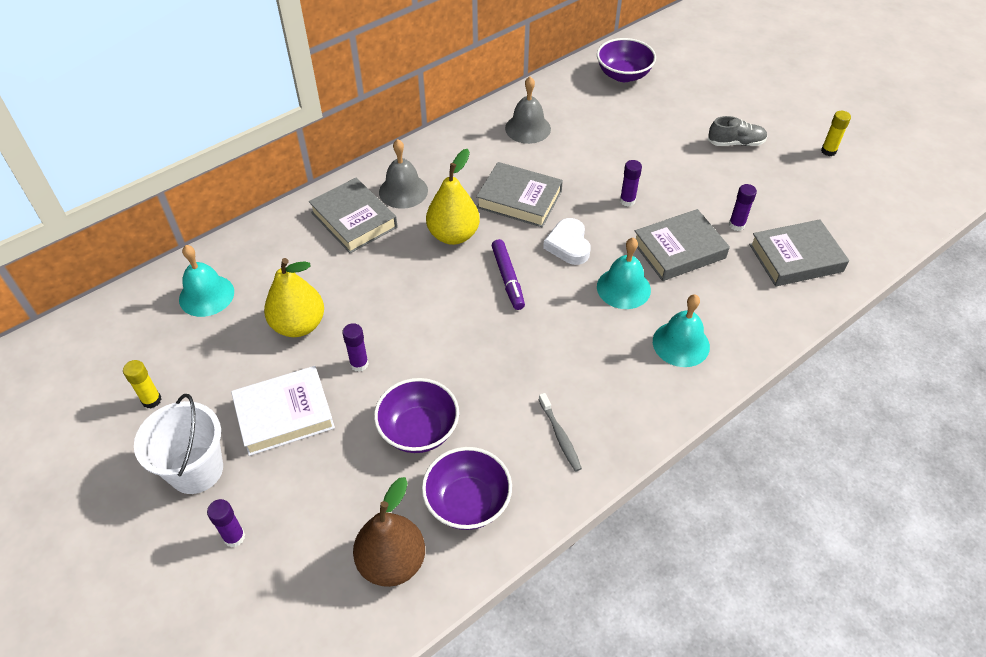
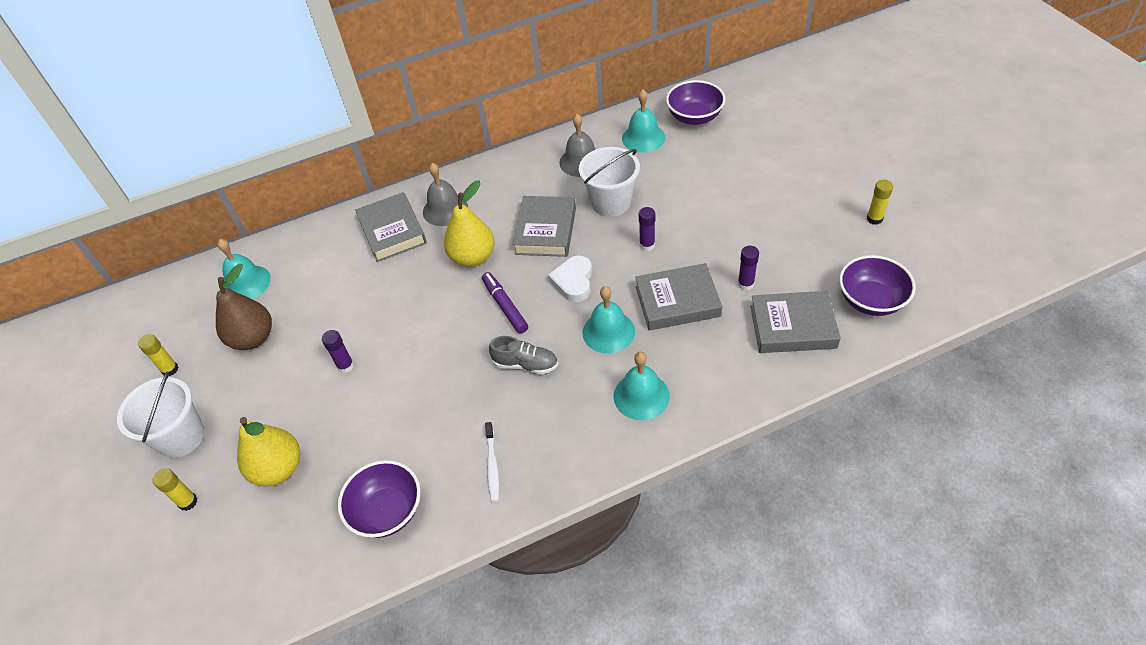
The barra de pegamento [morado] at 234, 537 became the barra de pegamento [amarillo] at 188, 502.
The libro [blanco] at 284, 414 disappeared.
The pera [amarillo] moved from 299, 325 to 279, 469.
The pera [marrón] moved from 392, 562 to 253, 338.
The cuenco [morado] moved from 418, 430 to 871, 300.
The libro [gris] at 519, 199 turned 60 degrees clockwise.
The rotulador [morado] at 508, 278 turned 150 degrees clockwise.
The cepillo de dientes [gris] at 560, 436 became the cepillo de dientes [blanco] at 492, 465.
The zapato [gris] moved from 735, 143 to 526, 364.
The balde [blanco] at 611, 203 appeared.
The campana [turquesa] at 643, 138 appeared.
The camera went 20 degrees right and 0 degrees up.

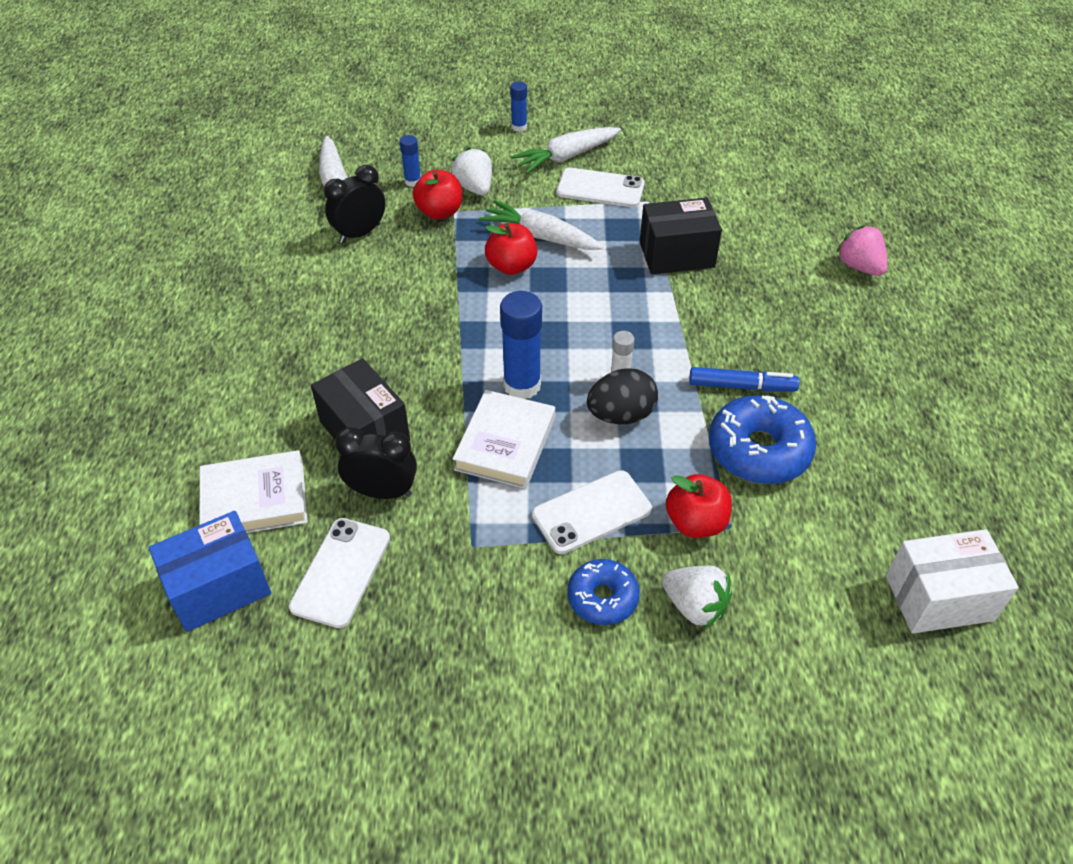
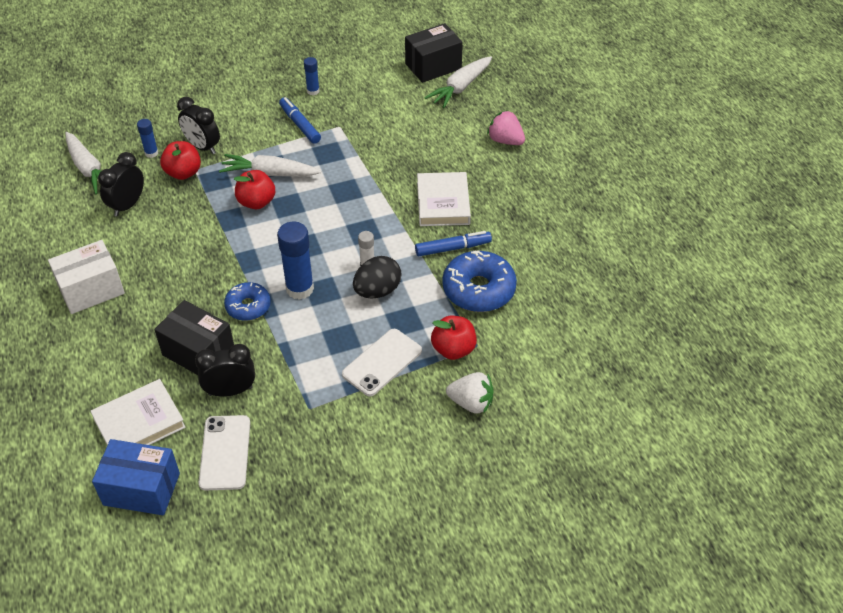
The caja [azul] at 219, 587 turned 60 degrees clockwise.
The fresa [blanco] at 474, 188 was replaced by the despertador [negro] at 202, 147.
The libro [blanco] moved from 505, 443 to 443, 203.
The barra de pegamento [azul] moved from 519, 127 to 313, 91.
The zanahoria [blanco] moved from 566, 157 to 460, 87.
The móvil [blanco] at 600, 188 was replaced by the rotulador [azul] at 300, 124.
The rosquilla [azul] moved from 602, 598 to 248, 306.
The caja [negro] moved from 676, 254 to 433, 66.
The caja [blanco] moved from 939, 598 to 91, 290.
The camera went 20 degrees left and 0 degrees up.

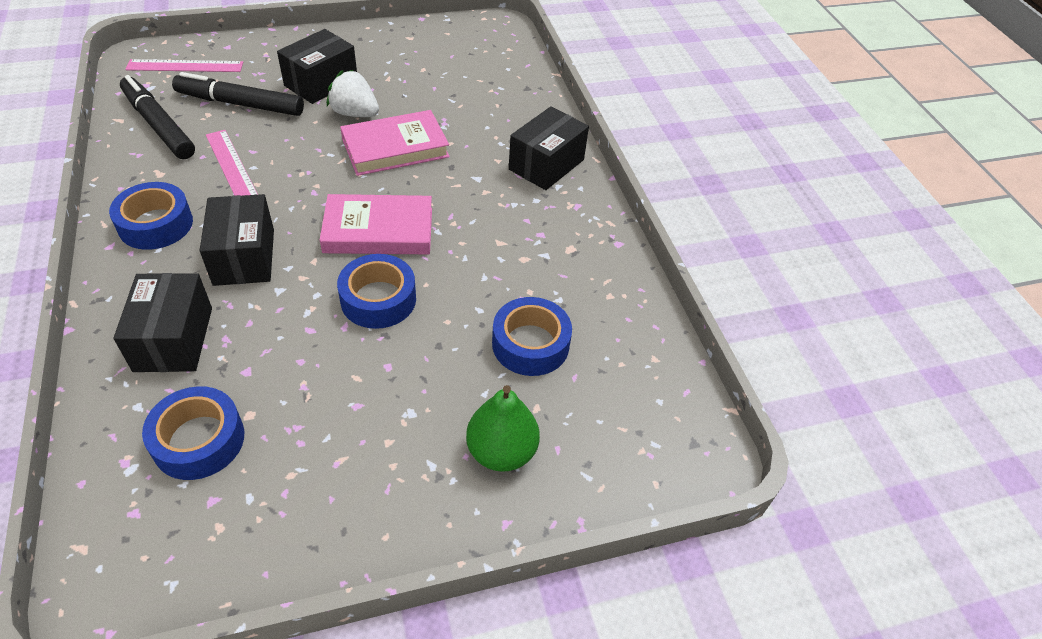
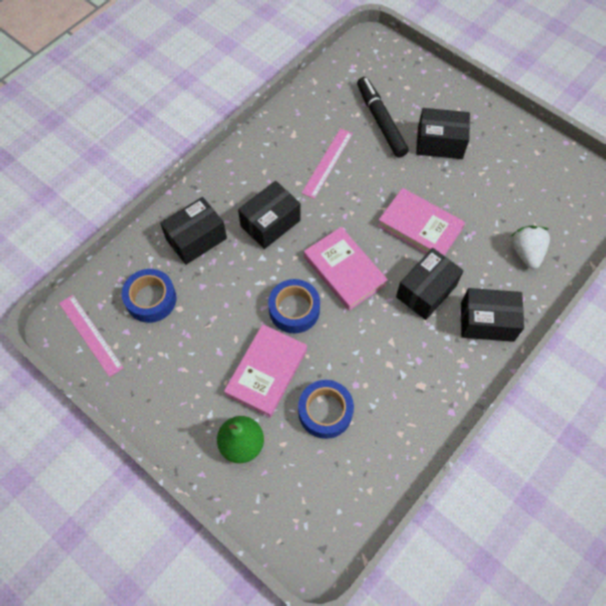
The cinta adhesiva [azul] at 156, 224 disappeared.
The rotulador [negro] at 159, 125 disappeared.
The regla [rosa] moved from 185, 66 to 90, 335.
The fresa [blanco] moved from 355, 113 to 526, 253.
The libro [rosa] at 266, 372 appeared.
The caja [negro] at 426, 291 appeared.
The camera went 60 degrees right and 15 degrees up.

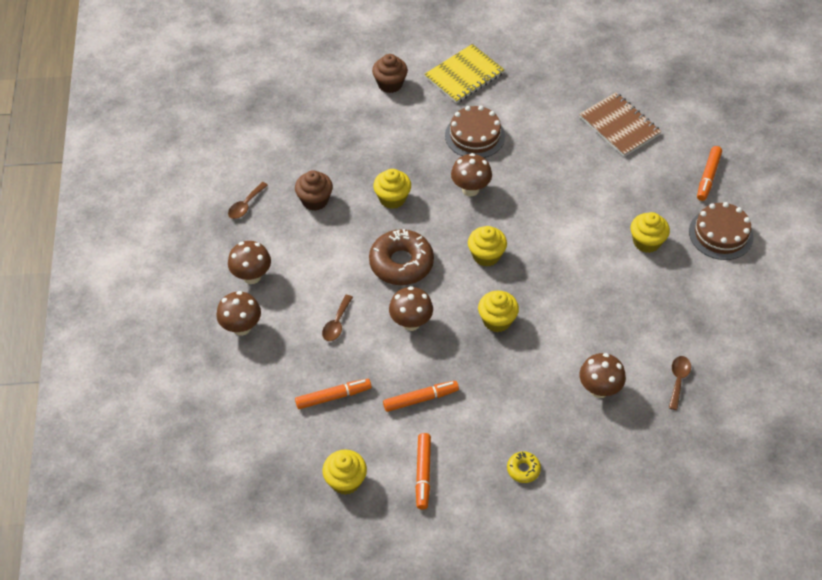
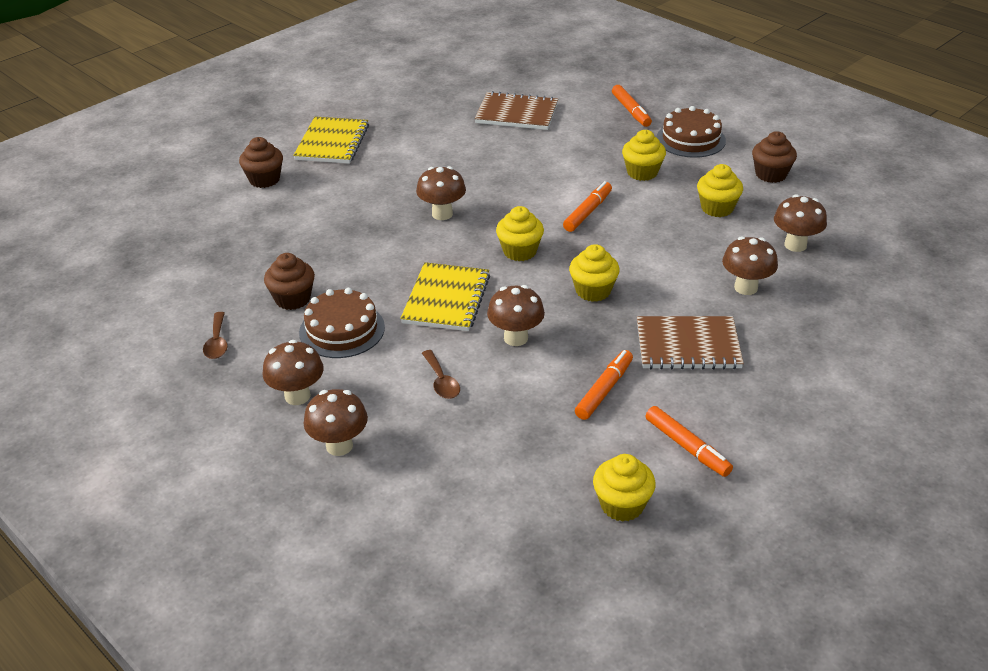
The rotulador [naranja] moved from 333, 397 to 588, 212.
The rosquilla [marrón] at 401, 263 was replaced by the cuaderno [amarillo] at 446, 299.
The magdalena [amarillo] moved from 392, 198 to 717, 208.
The tarta [marrón] moved from 475, 135 to 342, 330.
The rosquilla [amarillo] at 523, 469 disappeared.
The cuchara [marrón] at 678, 380 was replaced by the seta [marrón] at 795, 245.
The cuaderno [marrón] at 688, 345 appeared.
The magdalena [marrón] at 771, 174 appeared.
The camera went 40 degrees left and 15 degrees down.

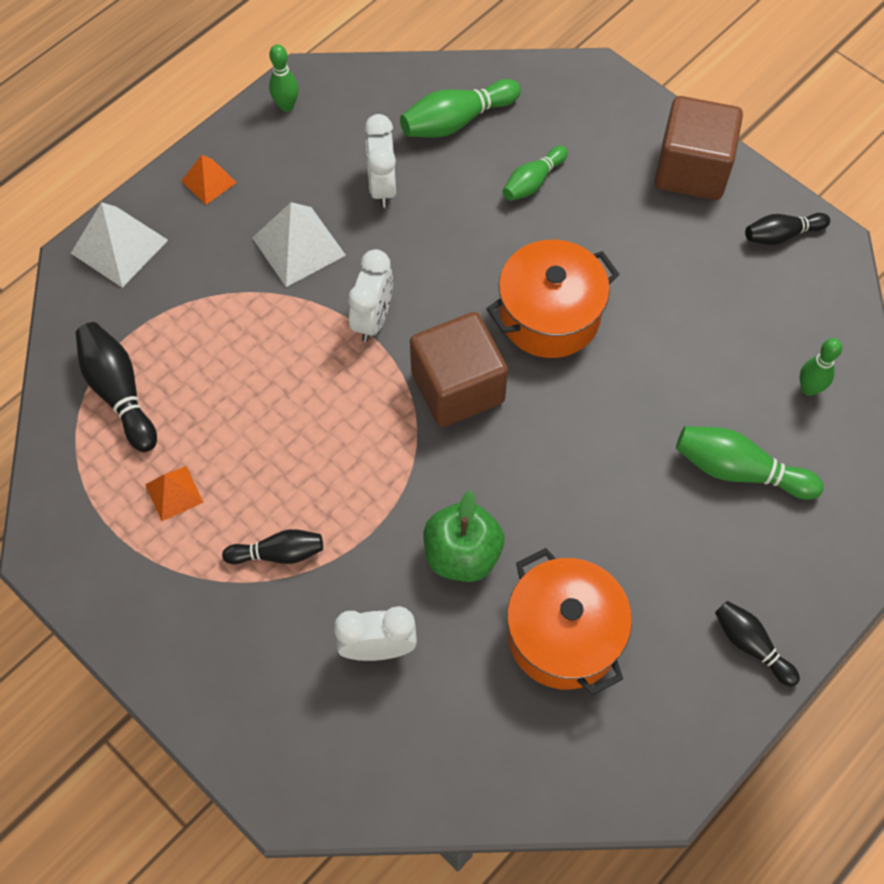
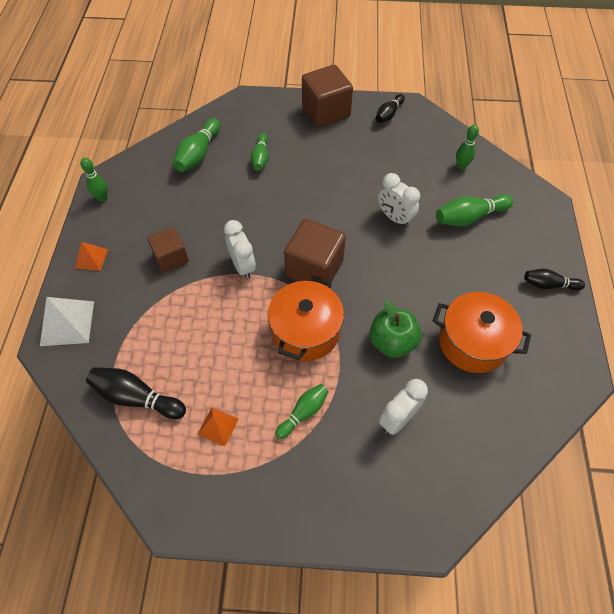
The bolo [negro] at 278, 553 became the bolo [verde] at 303, 412.
The pirámide [blanco] at 298, 246 was replaced by the cubo [marrón] at 171, 258.
The despertador [blanco] moved from 382, 187 to 394, 218.
The olla [naranja] moved from 549, 316 to 305, 331.
The camera went 40 degrees left and 5 degrees down.

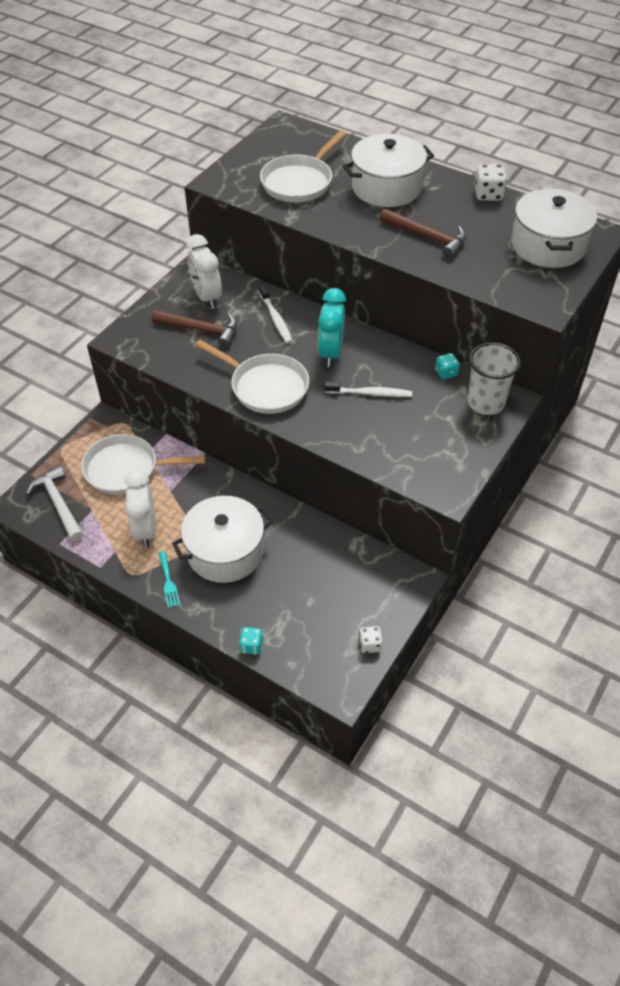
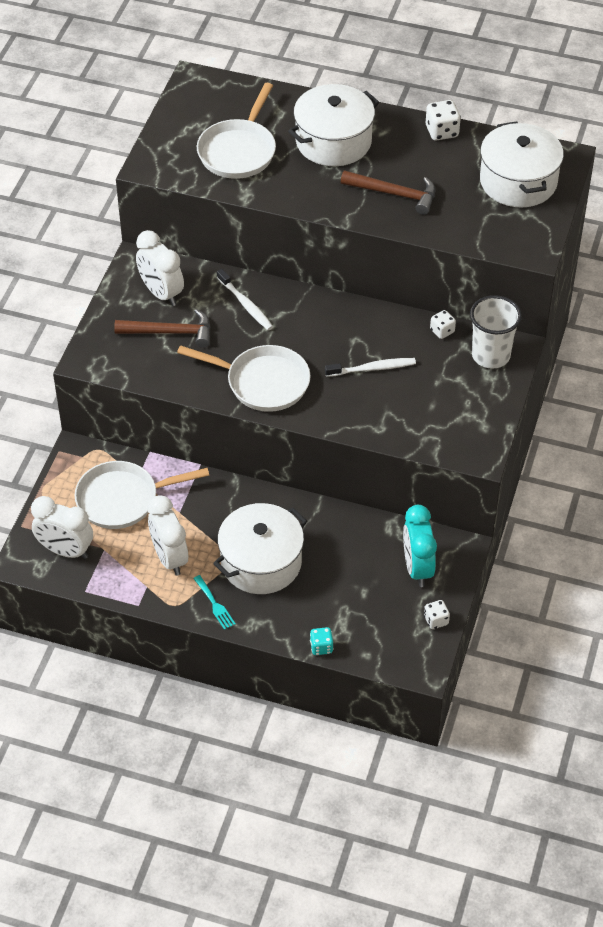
The martillo [blanco] at 58, 504 was replaced by the despertador [blanco] at 65, 550.
The despertador [turquesa] moved from 331, 353 to 417, 568.
The dado [turquesa] at 446, 373 became the dado [blanco] at 442, 331.
The camera went 15 degrees left and 0 degrees up.

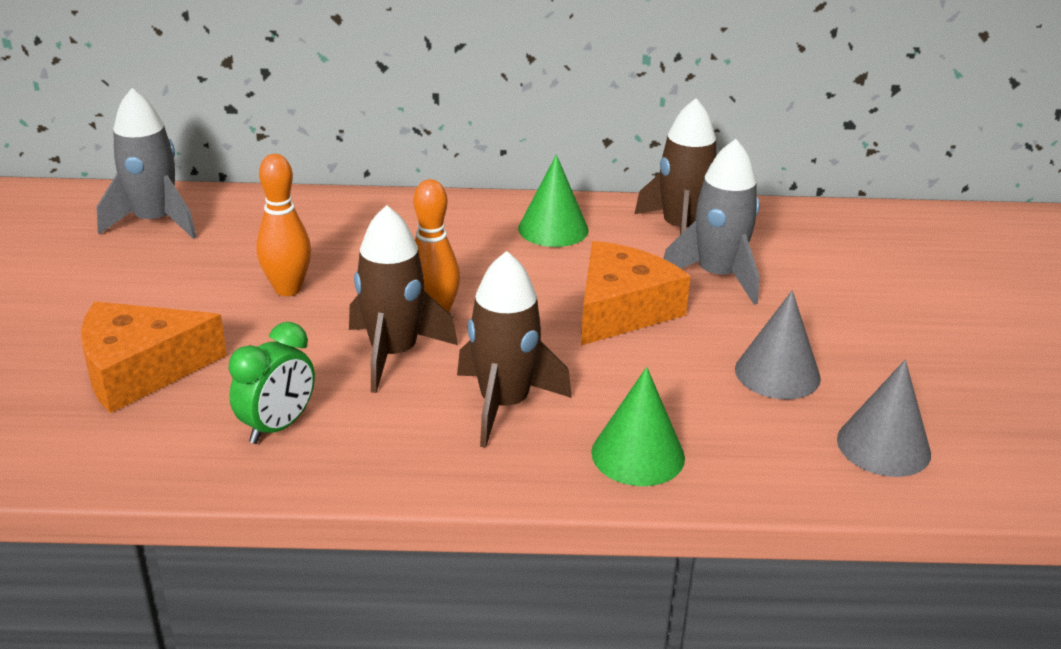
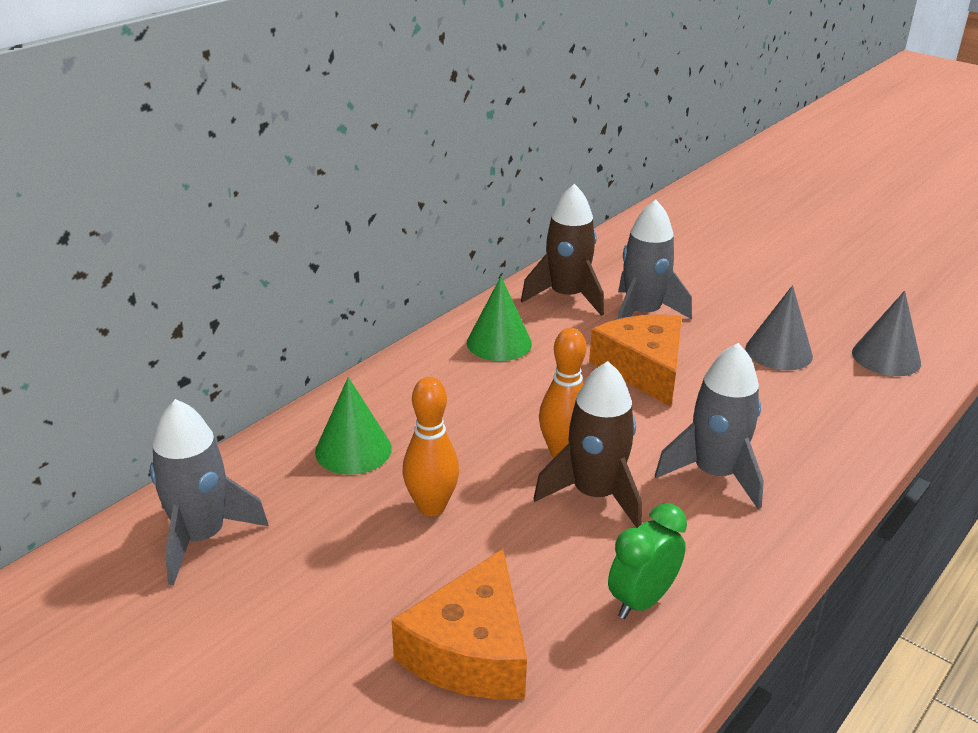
The despertador [verde] at 277, 427 turned 120 degrees counterclockwise.
The cohete [marrón] at 504, 404 became the cohete [gris] at 714, 474.
The cono [verde] moved from 638, 454 to 353, 450.
The camera went 50 degrees left and 0 degrees up.

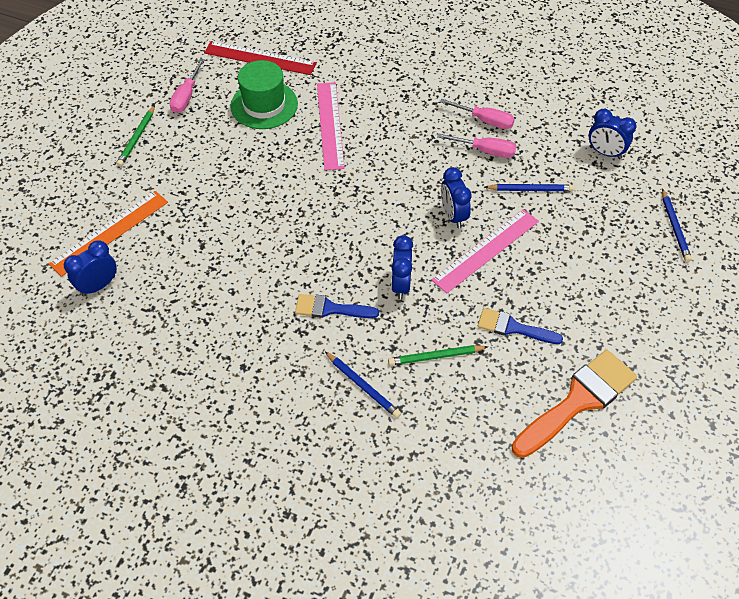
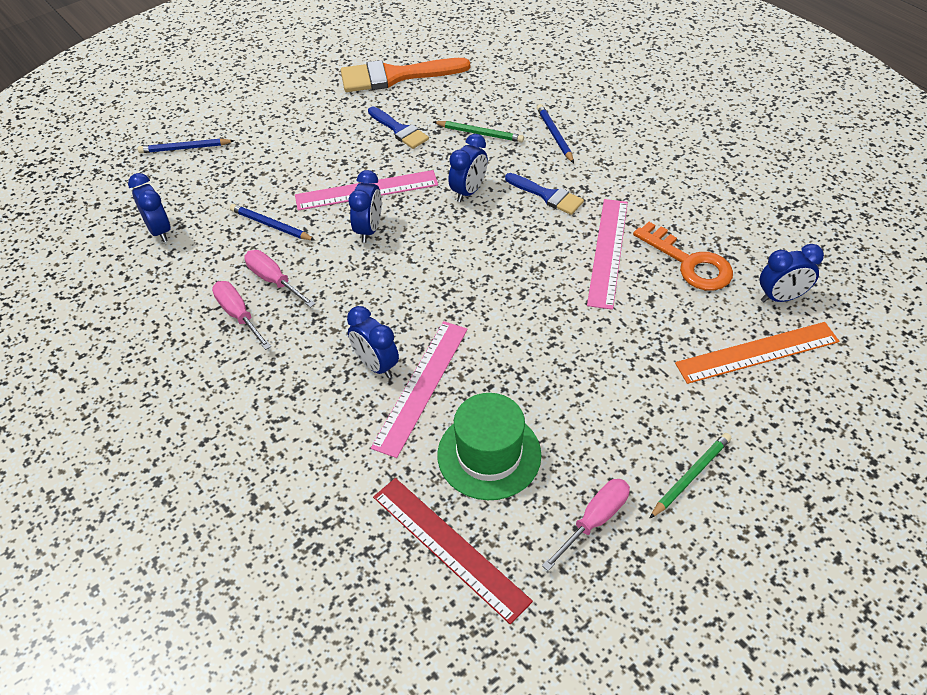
The lápiz [azul] at 675, 227 turned 120 degrees counterclockwise.
The despertador [azul] at 376, 365 appeared.
The regla [rosa] at 608, 252 appeared.
The llave [naranja] at 689, 263 appeared.
The camera went 150 degrees left and 5 degrees down.

